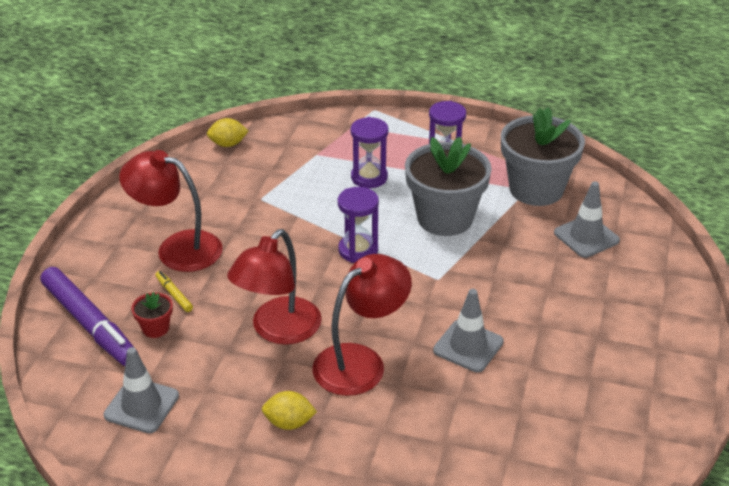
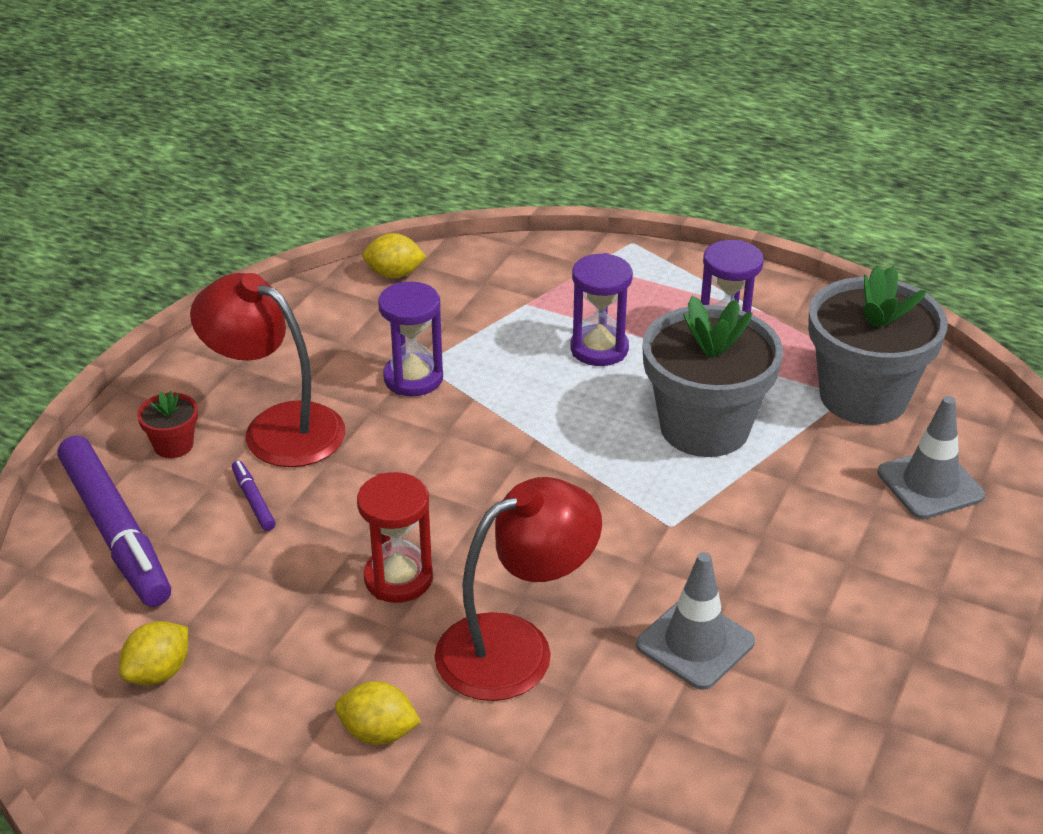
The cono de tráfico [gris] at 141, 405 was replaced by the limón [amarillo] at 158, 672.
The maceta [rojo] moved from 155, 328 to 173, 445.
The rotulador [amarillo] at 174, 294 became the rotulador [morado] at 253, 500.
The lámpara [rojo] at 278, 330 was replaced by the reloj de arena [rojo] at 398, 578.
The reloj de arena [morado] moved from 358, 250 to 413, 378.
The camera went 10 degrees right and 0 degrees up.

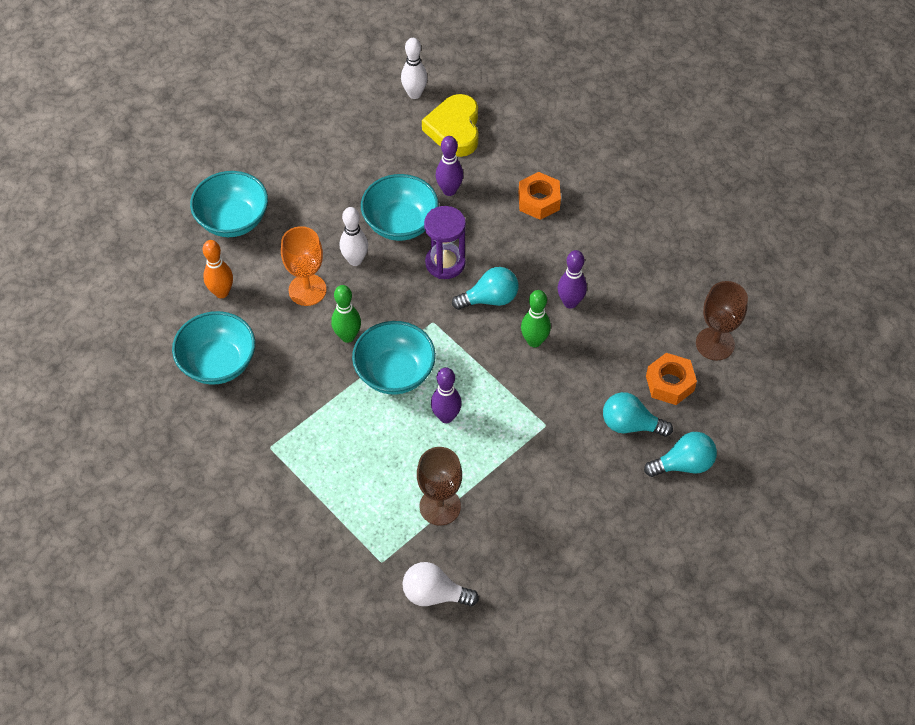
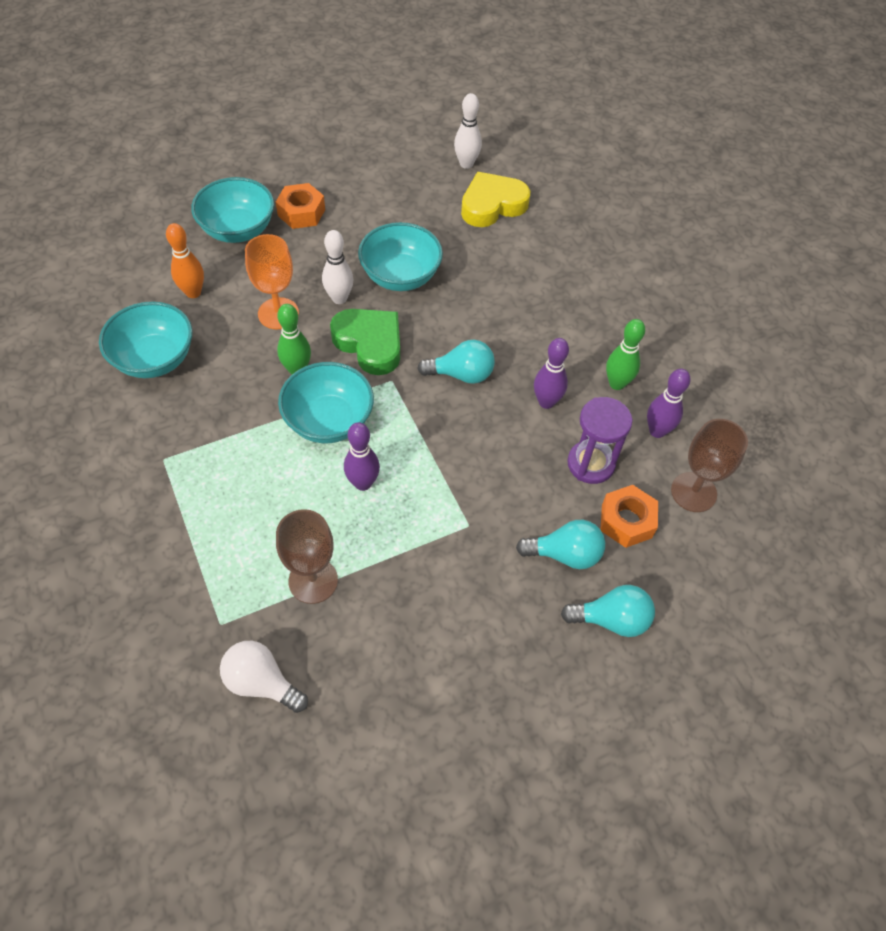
The corazón [amarillo] at 454, 130 turned 45 degrees clockwise.
The reloj de arena [morado] moved from 445, 263 to 591, 464.
The bolo [morado] moved from 449, 190 to 657, 431.
The tuerca [naranja] moved from 538, 201 to 301, 212.
The bolo [verde] moved from 534, 341 to 617, 383.
The bombilla [turquesa] at 630, 425 turned 150 degrees clockwise.
The corazón [verde] at 370, 344 appeared.
The camera went 15 degrees right and 0 degrees up.

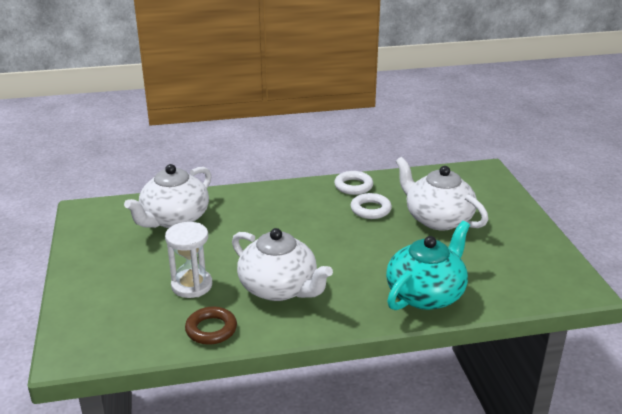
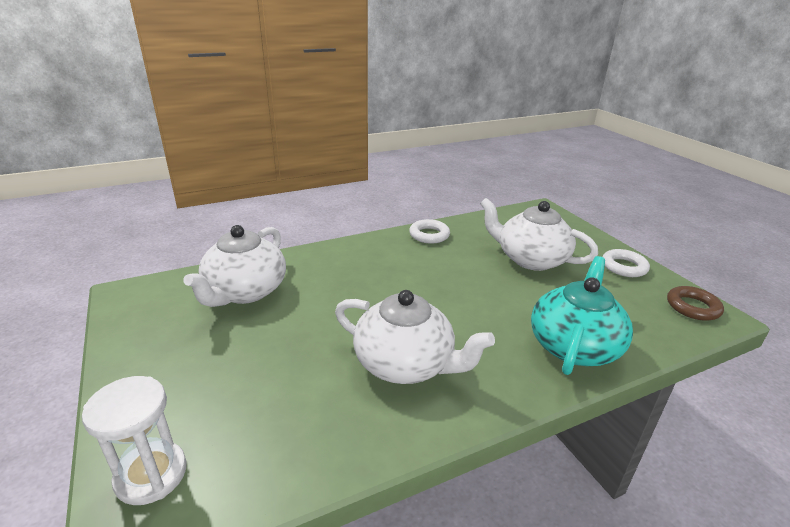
The reloj de arena [blanco] moved from 192, 285 to 151, 474.
The anillo [marrón] moved from 211, 329 to 692, 307.
The anillo [blanco] moved from 370, 209 to 624, 267.
The camera went 15 degrees left and 0 degrees up.

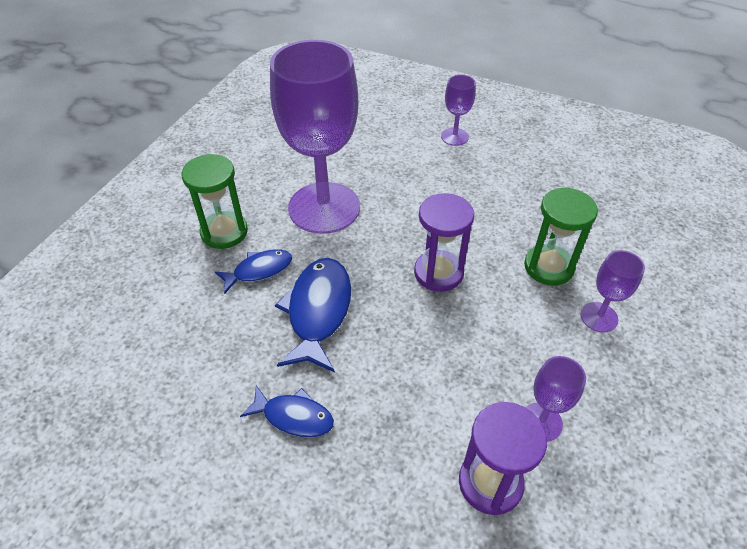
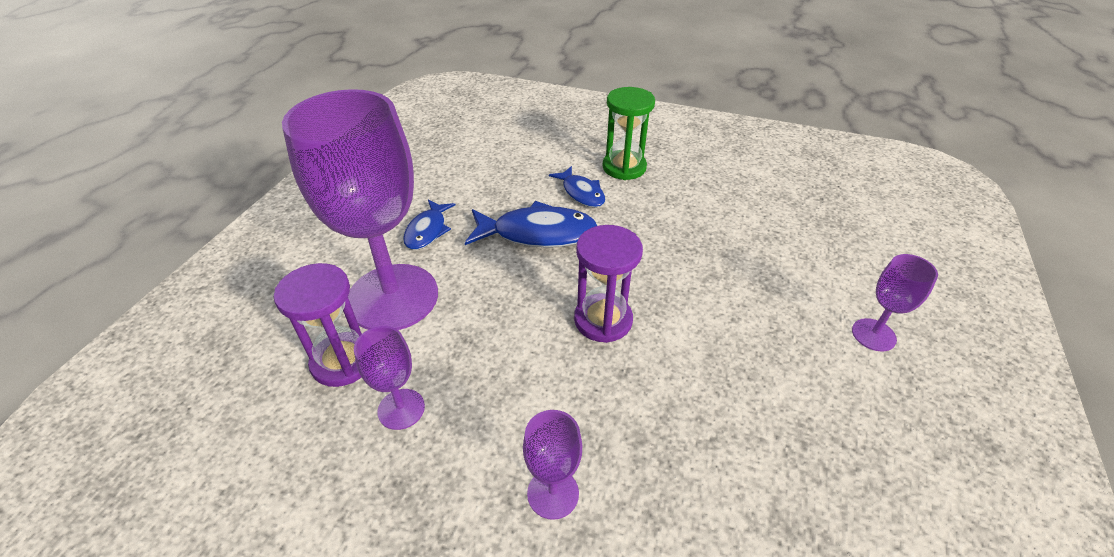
The copa [morado] moved from 324, 208 to 393, 297.
The reloj de arena [verde] at 548, 267 disappeared.
The camera went 85 degrees right and 5 degrees down.

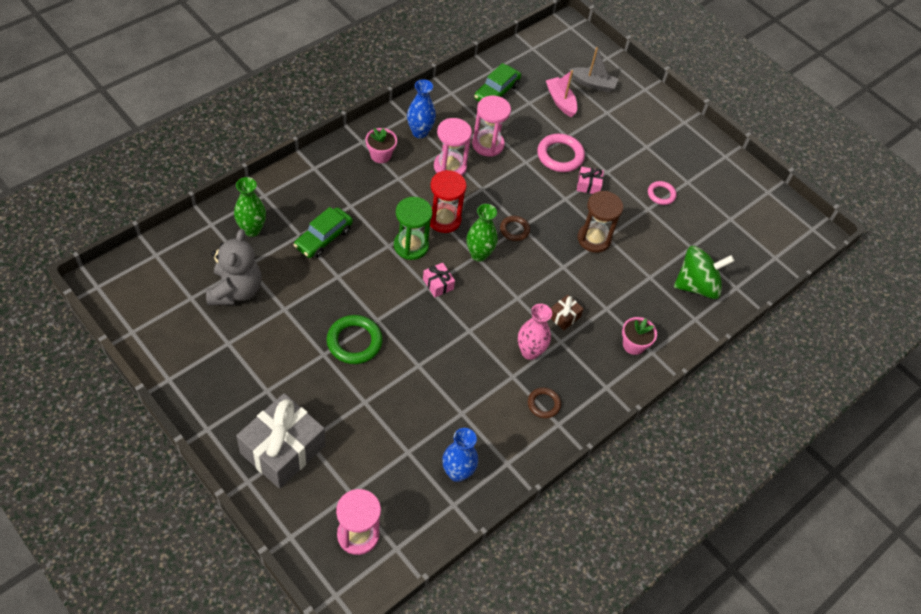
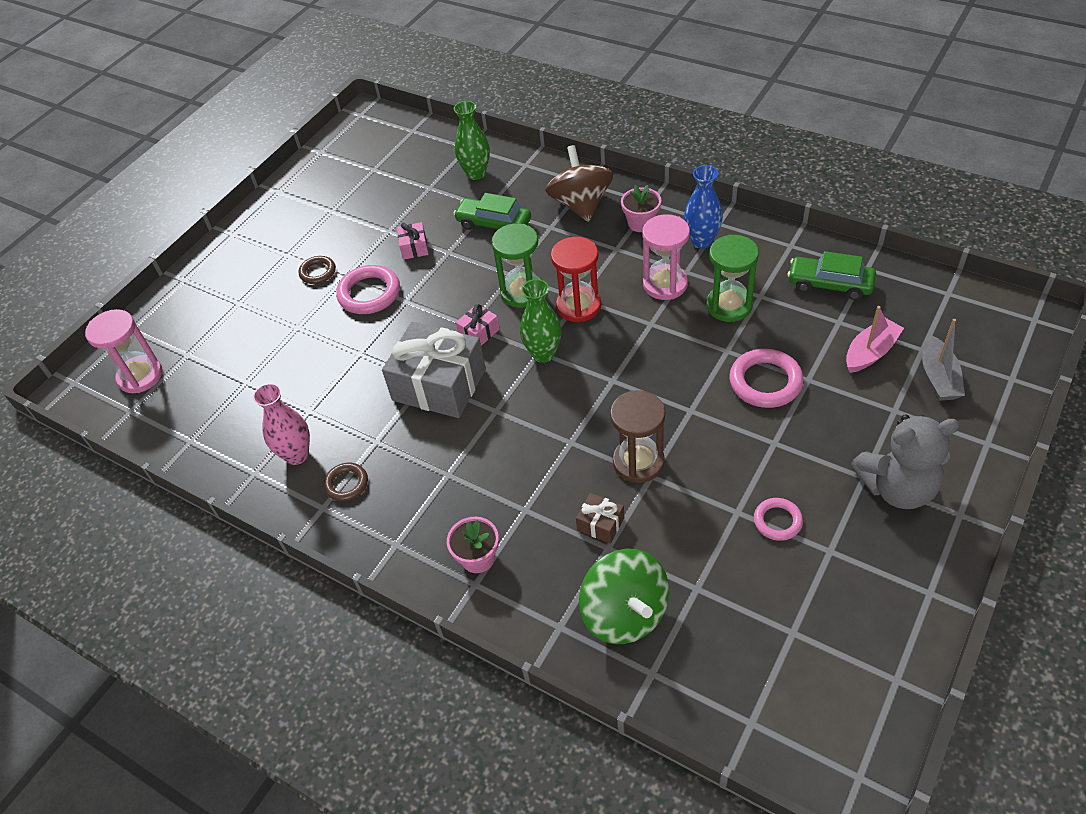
The osito [gris] moved from 235, 290 to 897, 488.
The regalo [gris] moved from 282, 449 to 439, 384.
The anillo [verde] at 354, 342 became the anillo [rosa] at 369, 293.
The florero [azul] at 457, 472 disappeared.
The reloj de arena [rosa] at 488, 144 became the reloj de arena [verde] at 729, 305.
The anillo [marrón] moved from 514, 230 to 318, 272.
The florero [rosa] moved from 530, 352 to 297, 455.
The regalo [marrón] moved from 564, 316 to 600, 524.
The regalo [rosa] moved from 588, 185 to 414, 247.
The peonza [marrón] at 581, 205 appeared.
The camera went 85 degrees right and 5 degrees down.

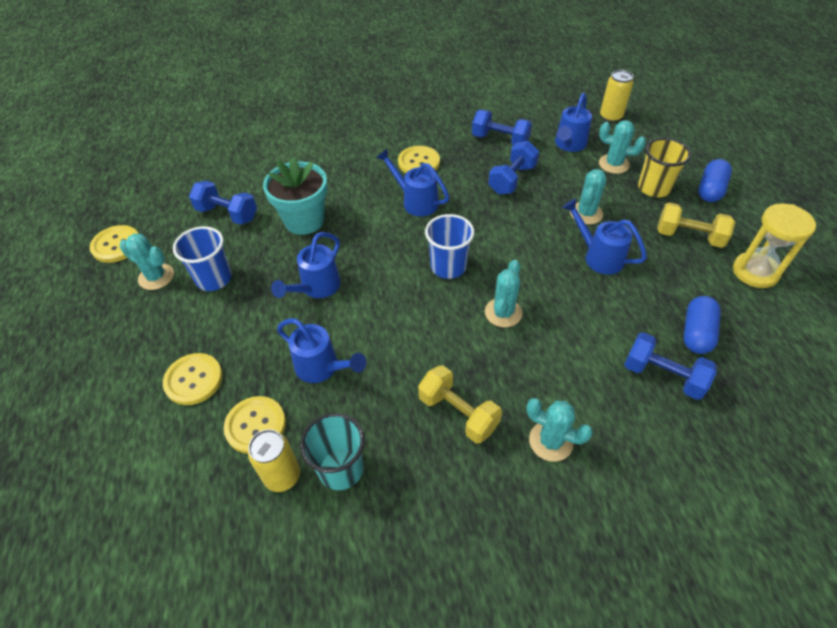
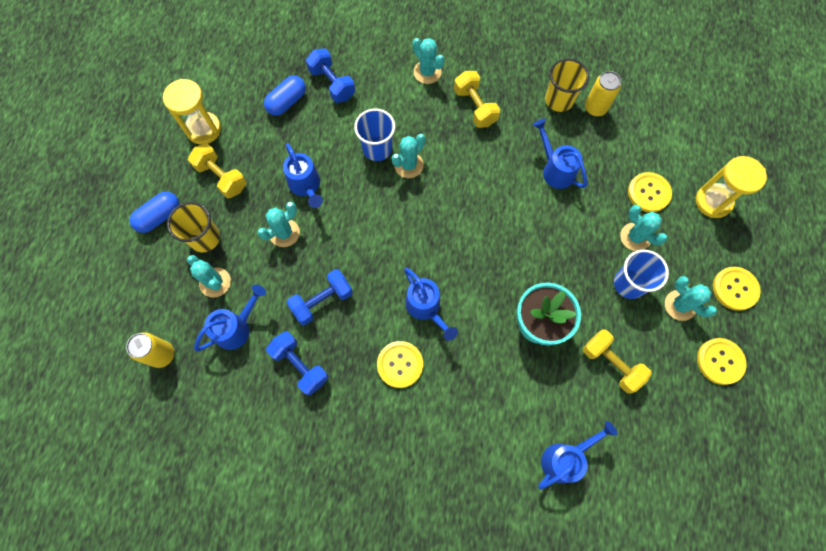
The mancuerna [azul] at 227, 214 became the mancuerna [amarillo] at 611, 363.
The botón [amarillo] moved from 255, 425 to 735, 289.
The regadera [azul] moved from 317, 287 to 565, 458.
The vaso [turquesa] at 341, 469 became the vaso [amarillo] at 559, 100.
The vaso [azul] moved from 448, 266 to 377, 148.
The cactus [turquesa] at 635, 237 appeared.
The reloj de arena [amarillo] at 713, 201 appeared.
The camera went 160 degrees left and 20 degrees up.

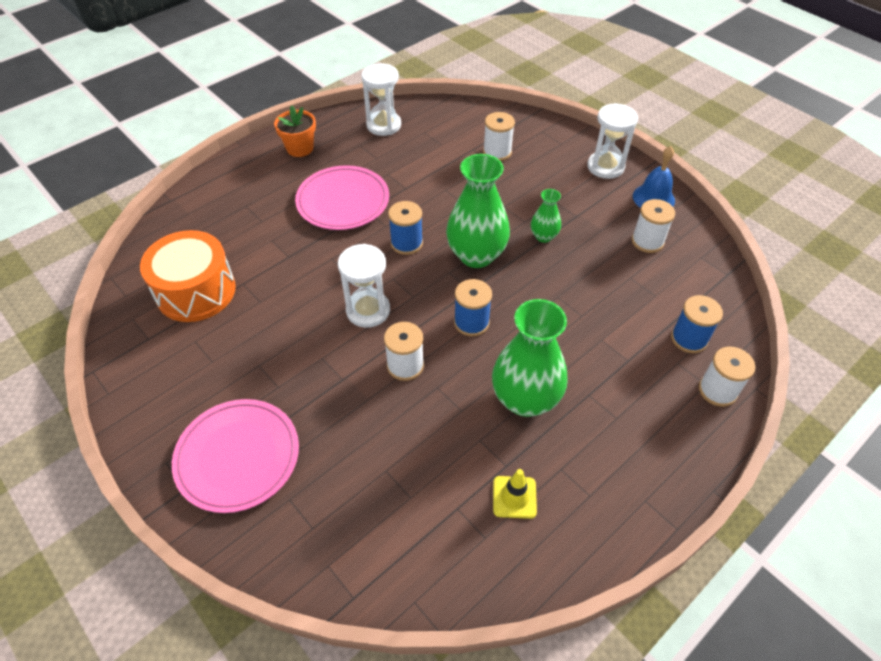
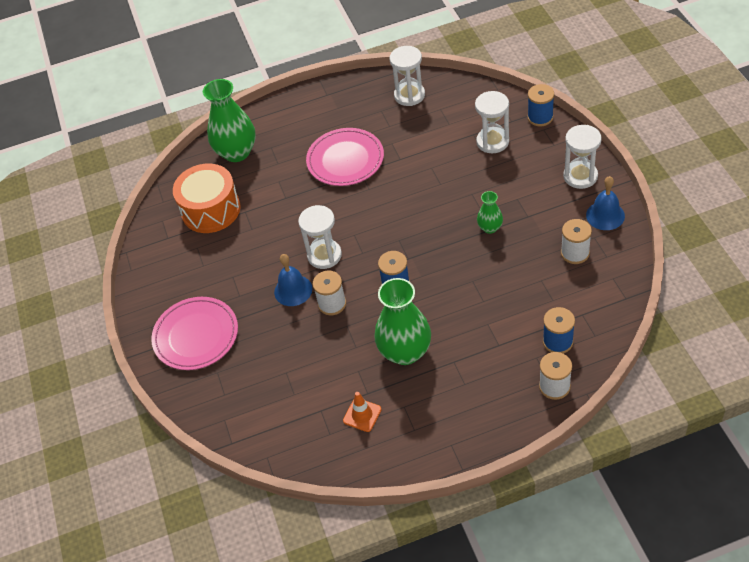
The maceta [naranja] at 300, 148 disappeared.
The carrete [azul] moved from 406, 243 to 540, 117.
The florero [verde] moved from 476, 255 to 237, 152.
The carrete [blanco] at 497, 152 was replaced by the reloj de arena [blanco] at 492, 142.
The cono de tráfico [amarillo] at 514, 497 became the cono de tráfico [naranja] at 362, 415.
The campana [azul] at 293, 290 appeared.
The camera went 30 degrees right and 0 degrees up.

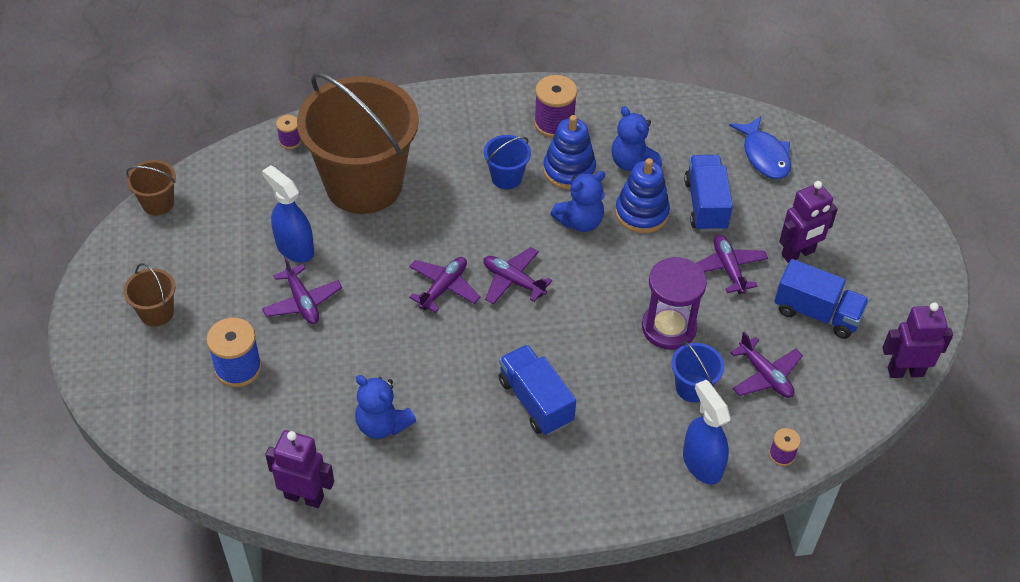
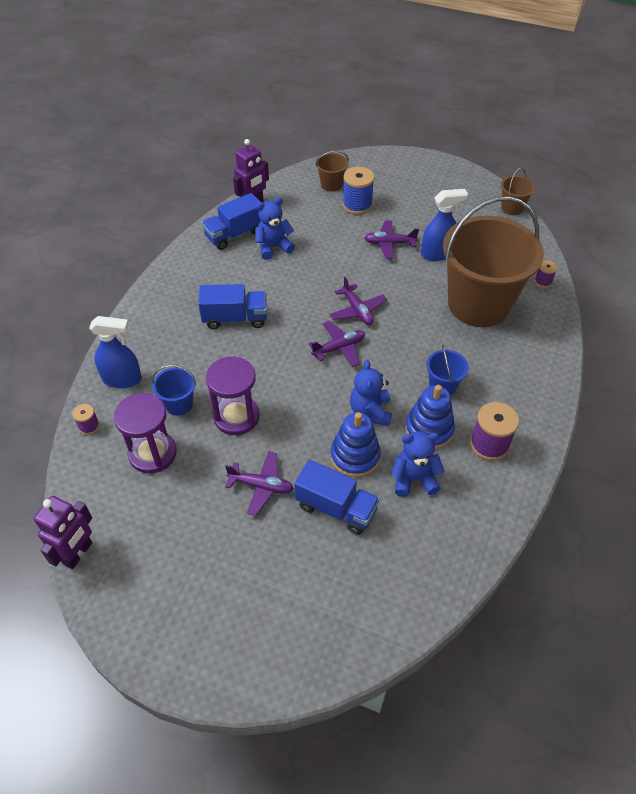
The balde [marrón] moved from 156, 313 to 331, 184.
The pez [azul] at 764, 155 disappeared.
The avión [morado] at 765, 375 was replaced by the reloj de arena [morado] at 152, 453.
The camión [azul] moved from 816, 313 to 234, 234.
The robot [morado] at 798, 254 disappeared.
The camera went 120 degrees right and 0 degrees up.

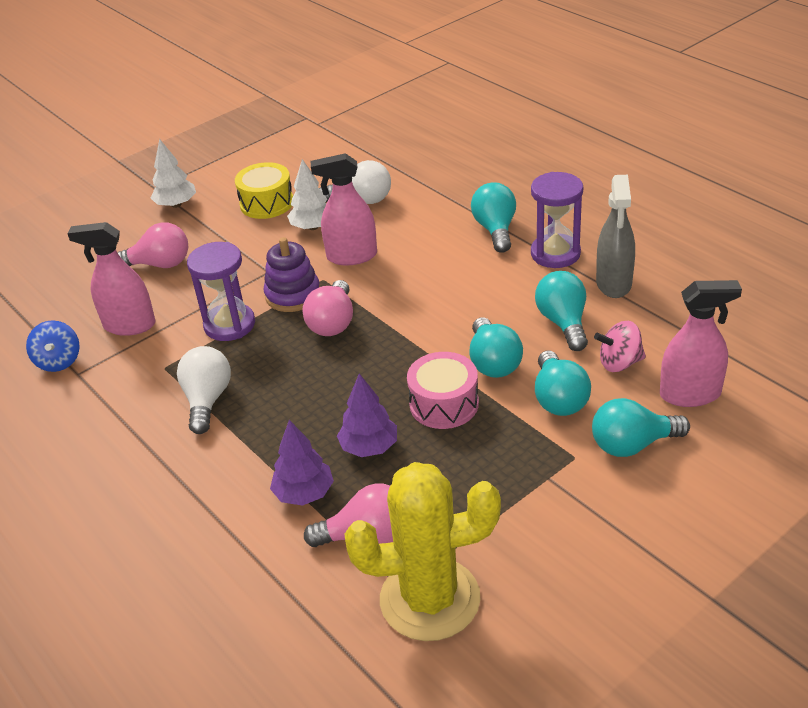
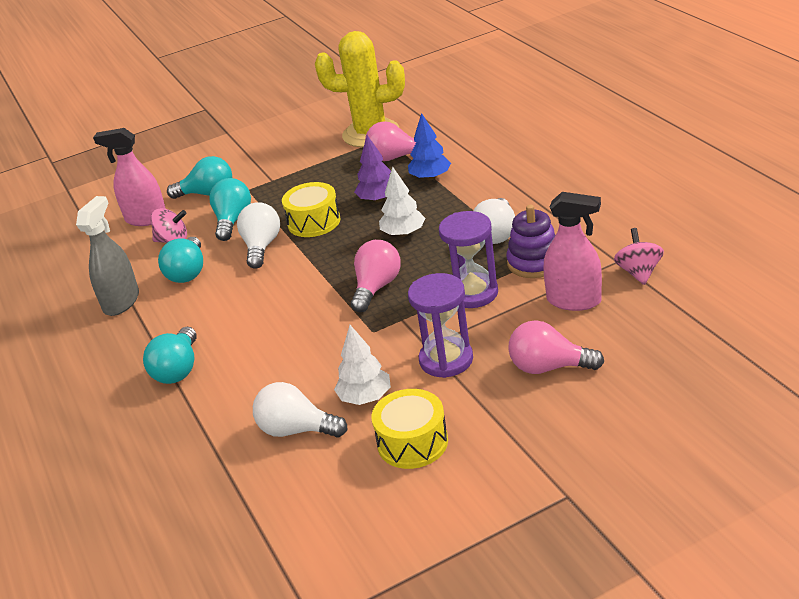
The peonza [azul] at 59, 361 became the peonza [rosa] at 639, 272.
The árbol [blanco] moved from 176, 204 to 403, 233.
The juguete apilable [morado] moved from 293, 295 to 534, 262.
The árbol [morado] at 304, 493 became the árbol [azul] at 430, 177.
The pulverizador [rosa] at 351, 256 disappeared.
The tambor [rosa] at 444, 404 became the tambor [amarillo] at 314, 222.
The bombilla [turquesa] at 493, 362 became the bombilla [blanco] at 261, 247.
The reloj de arena [morado] moved from 555, 254 to 446, 360.
The camera went 165 degrees left and 5 degrees down.

